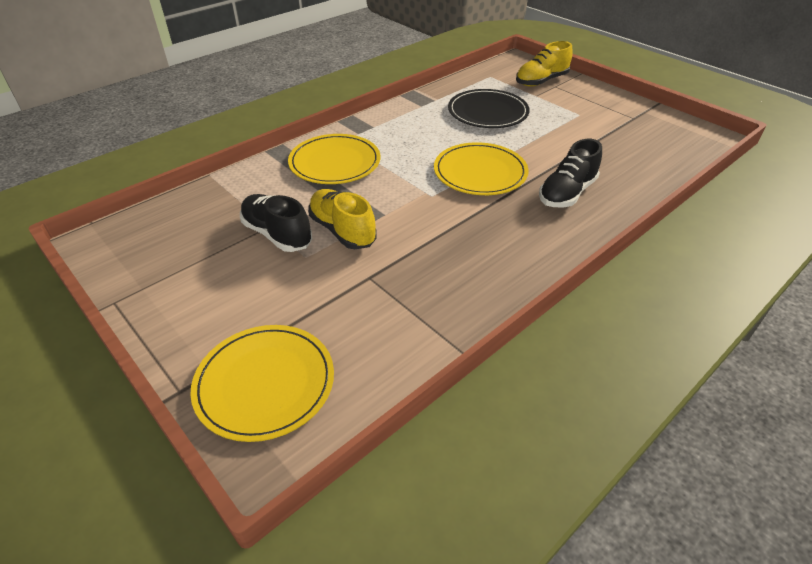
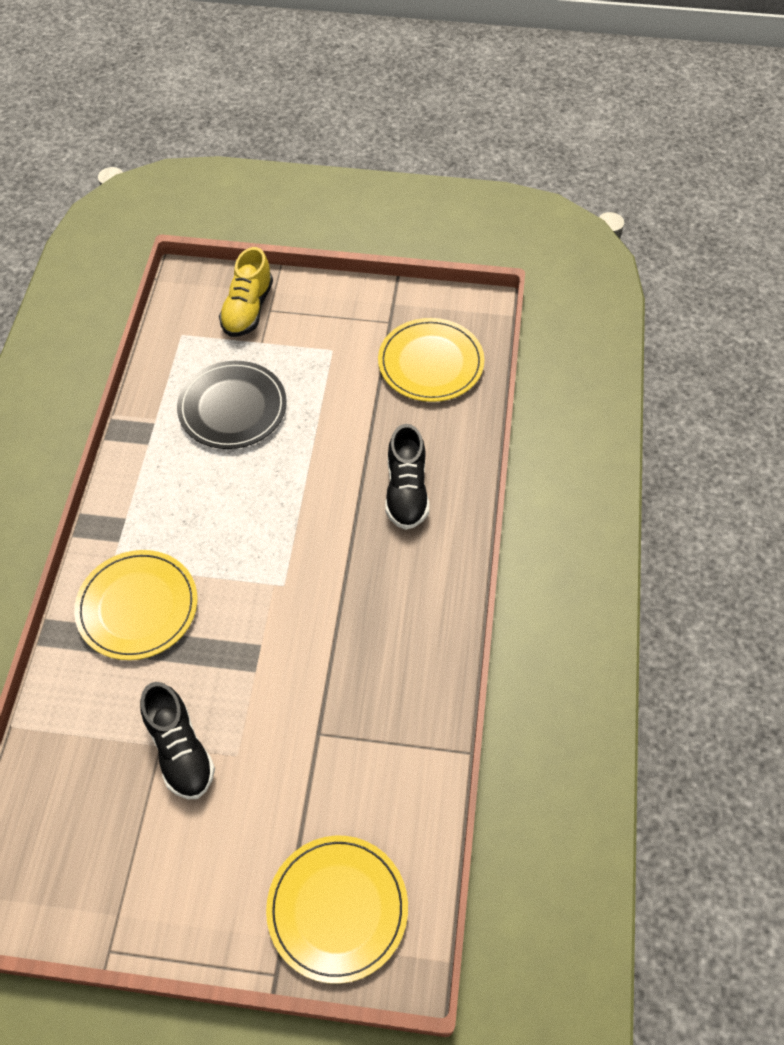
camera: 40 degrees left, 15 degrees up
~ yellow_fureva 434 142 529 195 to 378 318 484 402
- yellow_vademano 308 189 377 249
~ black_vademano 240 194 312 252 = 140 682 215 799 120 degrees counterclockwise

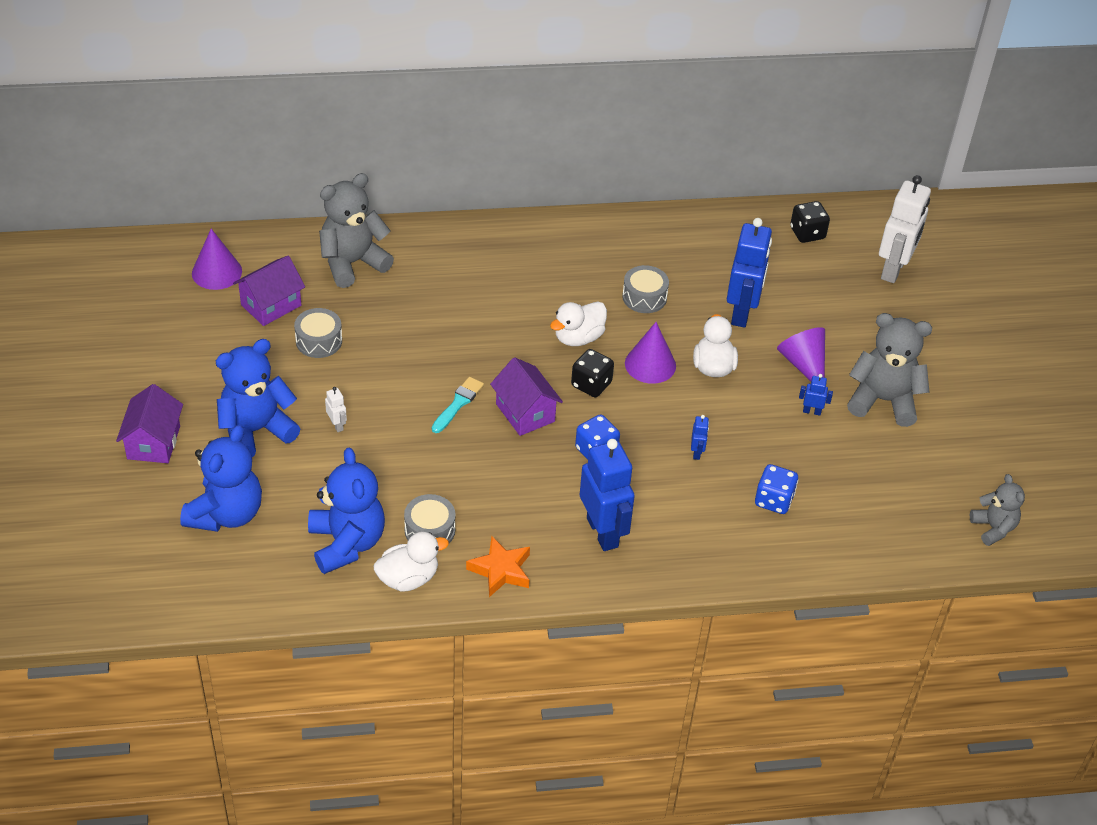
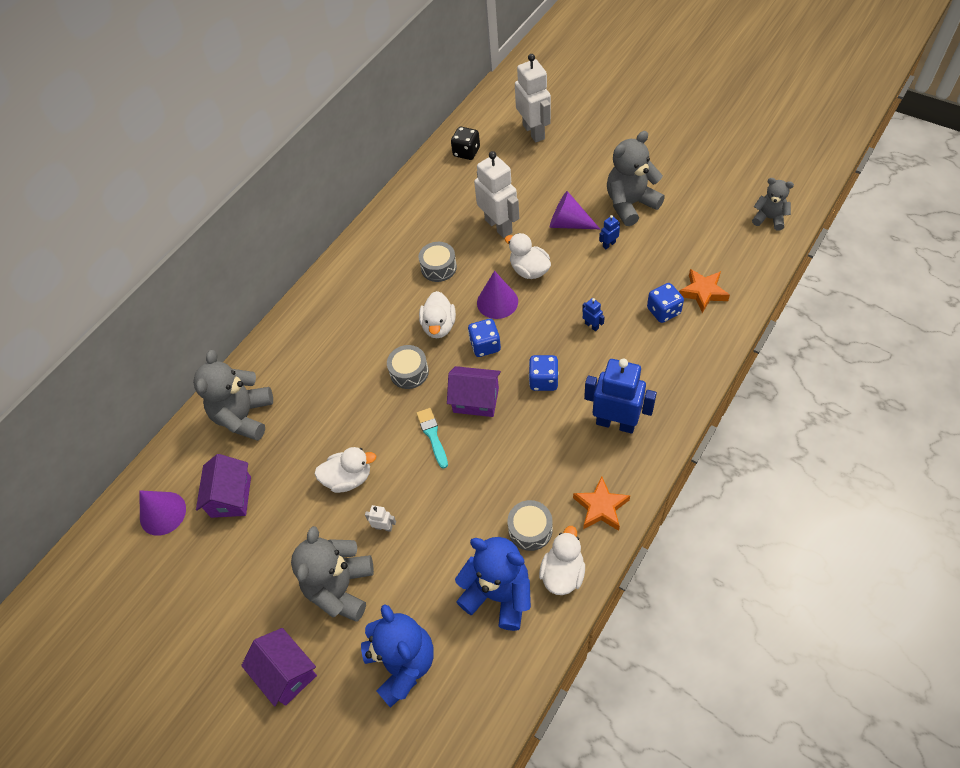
camera: 40 degrees left, 10 degrees up
~ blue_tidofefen 727 218 772 328 to white_tidofefen 474 151 519 238
~ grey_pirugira 294 308 342 358 to 387 345 429 389
~ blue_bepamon 216 339 301 457 to grey_bepamon 291 526 374 622
~ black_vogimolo 571 349 614 397 to blue_vogimolo 468 319 501 357
+ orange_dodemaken 679 269 730 313
+ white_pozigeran 314 447 376 493

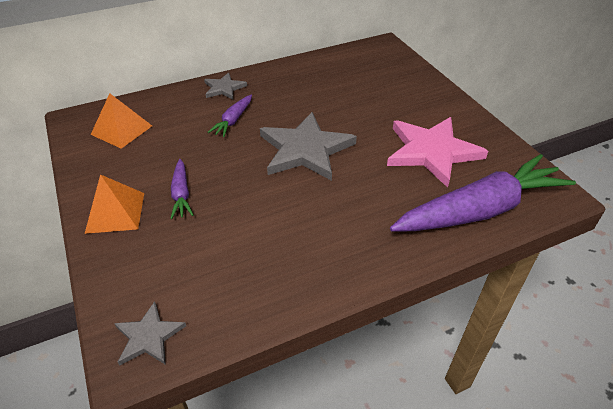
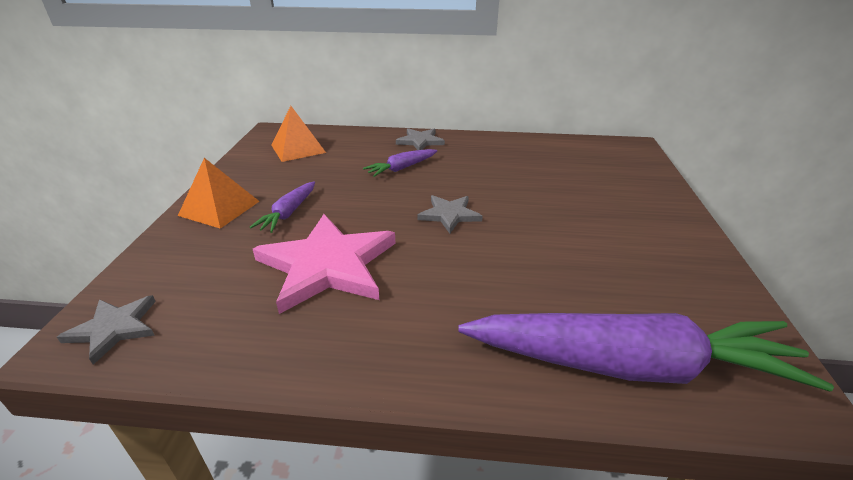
camera: 30 degrees right, 10 degrees down
~ grey_dodemaken 260 112 357 181 = 417 195 483 234 x0.51
~ pink_dodemaken 387 117 488 188 to 253 214 396 314

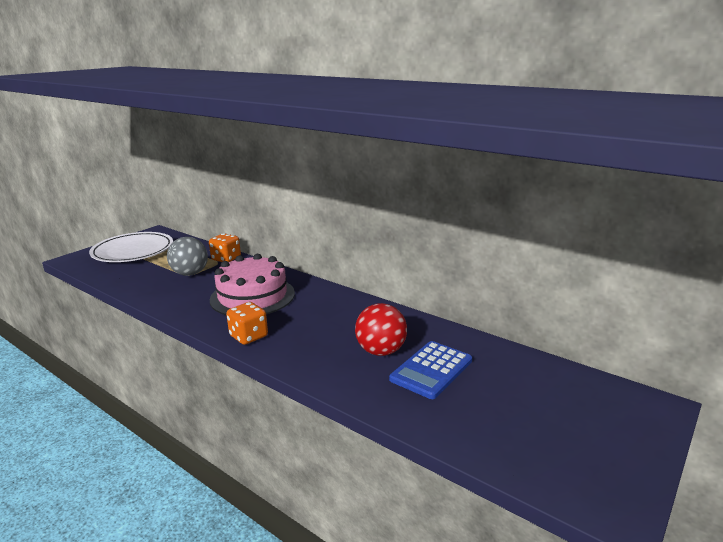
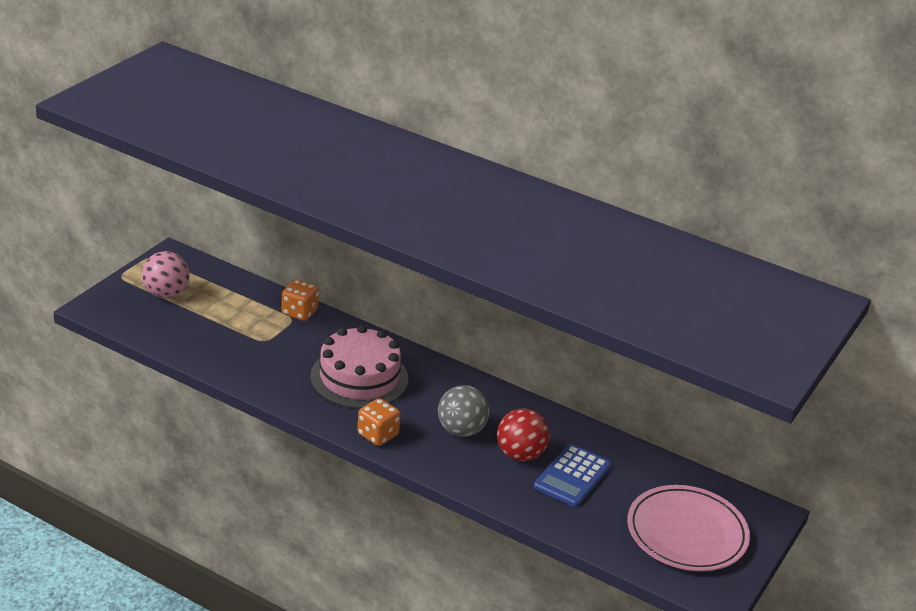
camera: 10 degrees left, 10 degrees up
~ white_fureva 89 232 173 262 to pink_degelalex 142 251 189 298
~ grey_degelalex 167 237 208 276 to 438 385 490 437
+ pink_fureva 627 485 750 571

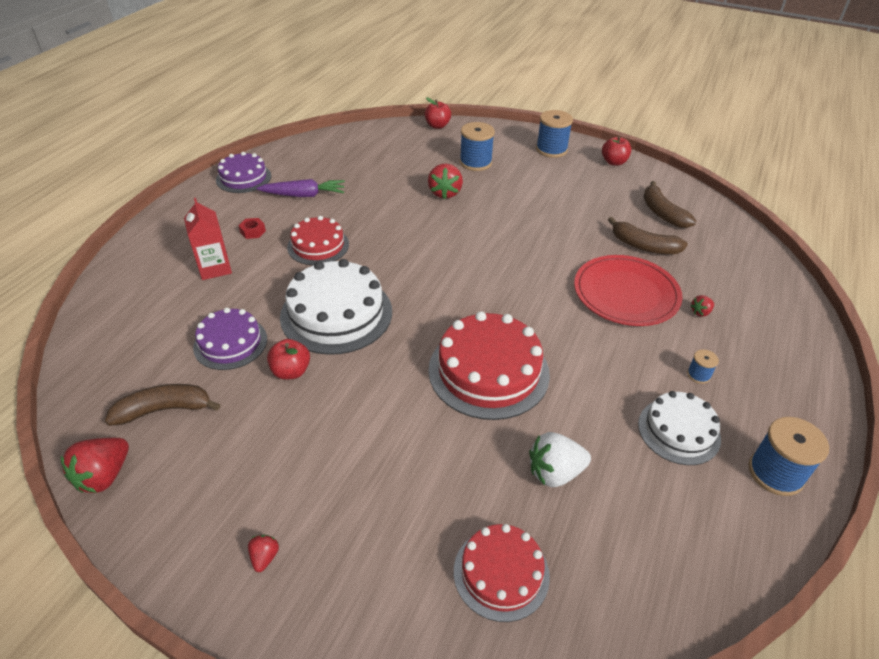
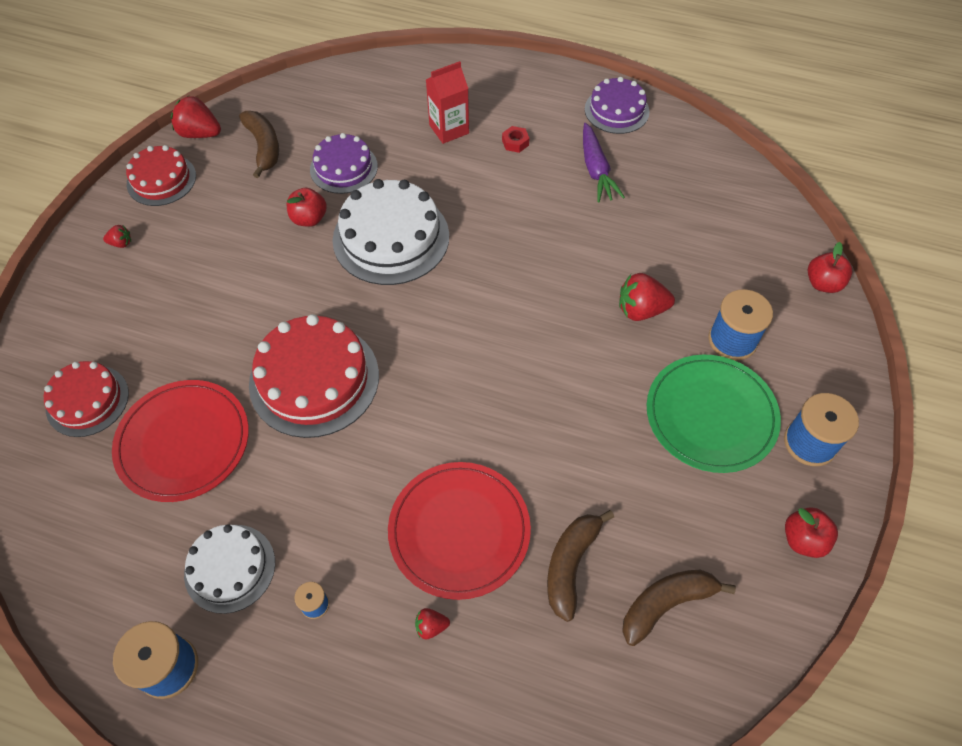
camera: 85 degrees right, 15 degrees up
~ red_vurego 287 216 349 265 to 126 145 196 206
~ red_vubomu 690 295 714 317 = 415 608 450 640 60 degrees counterclockwise
~ white_vubomu 529 432 591 487 to red_fureva 112 380 249 502
+ green_fureva 647 355 781 473

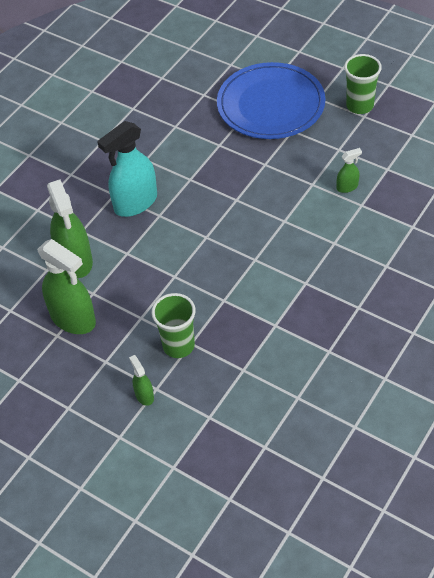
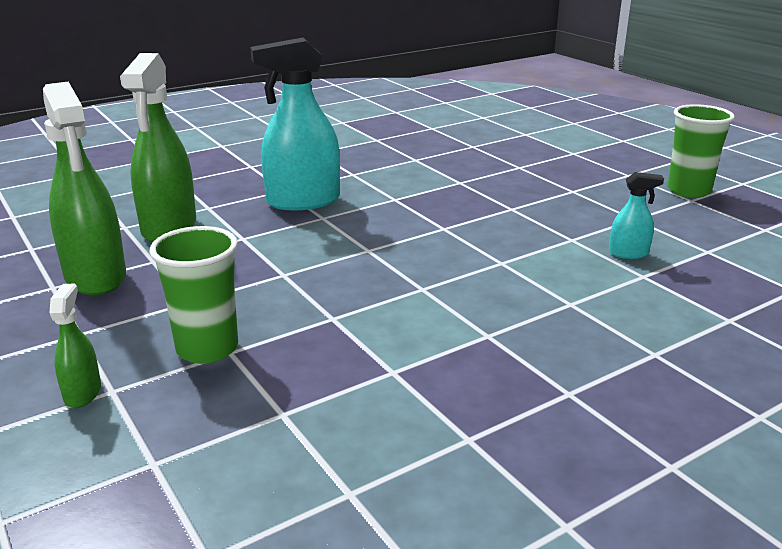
camera: 20 degrees right, 25 degrees down
- blue_fureva 217 62 325 139
~ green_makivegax 337 148 362 193 to turquoise_makivegax 609 172 664 259

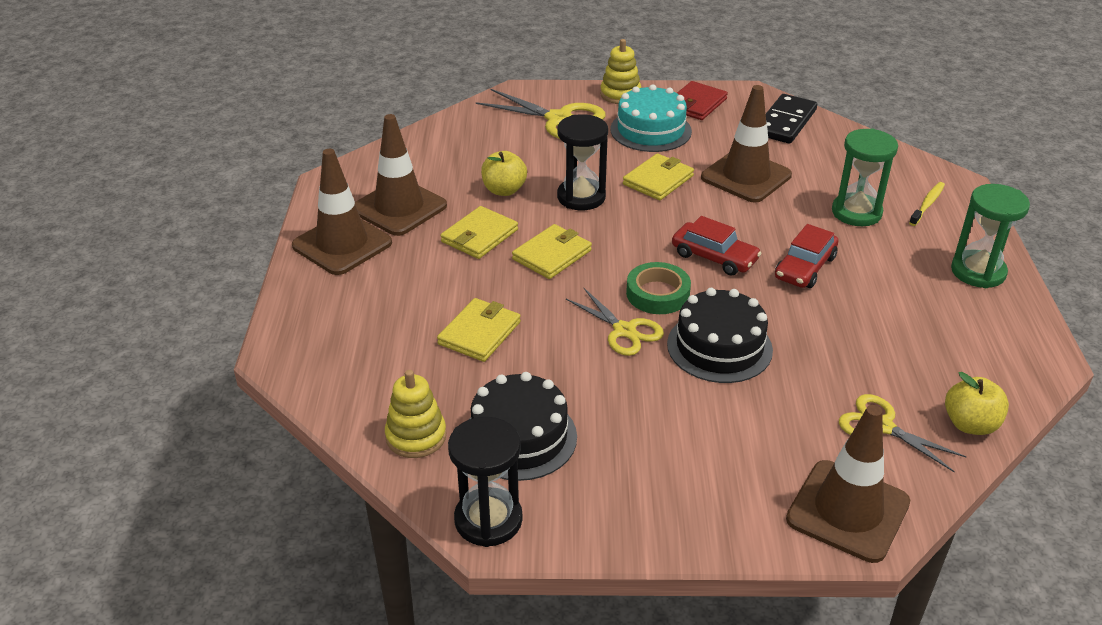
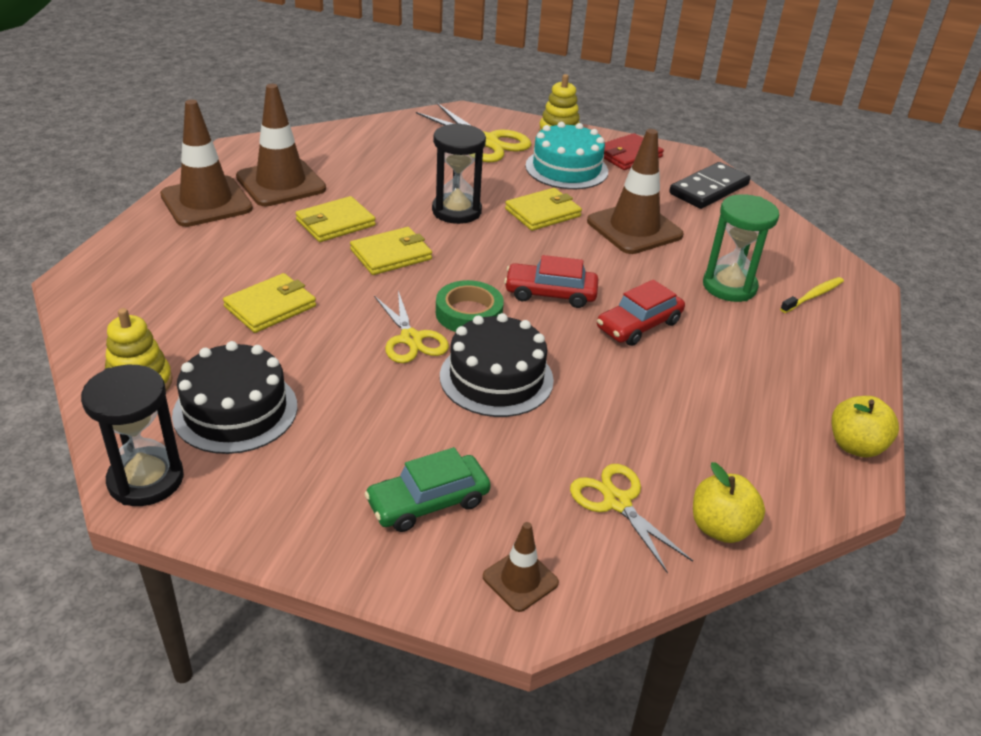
camera: 15 degrees right, 0 degrees up
~ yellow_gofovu 481 151 527 196 to 832 396 899 457
- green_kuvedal 951 184 1030 288
~ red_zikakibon 672 216 761 276 = 504 255 598 308 135 degrees clockwise
~ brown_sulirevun 786 405 910 563 = 483 522 559 612 x0.50
+ green_zikakibon 364 447 491 532

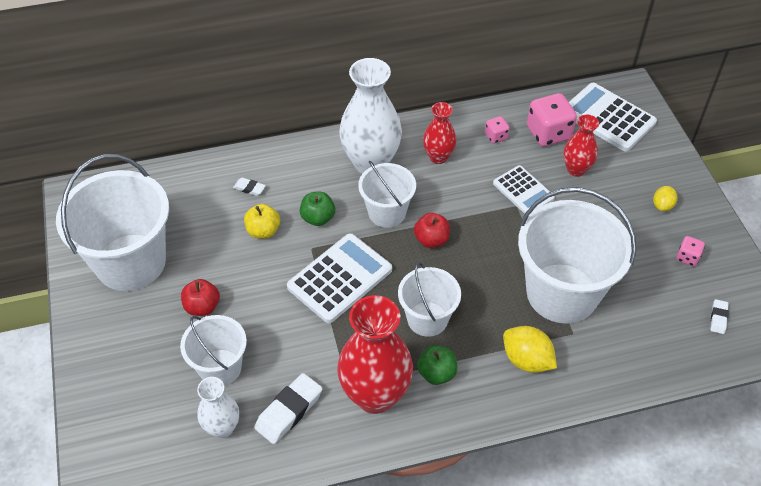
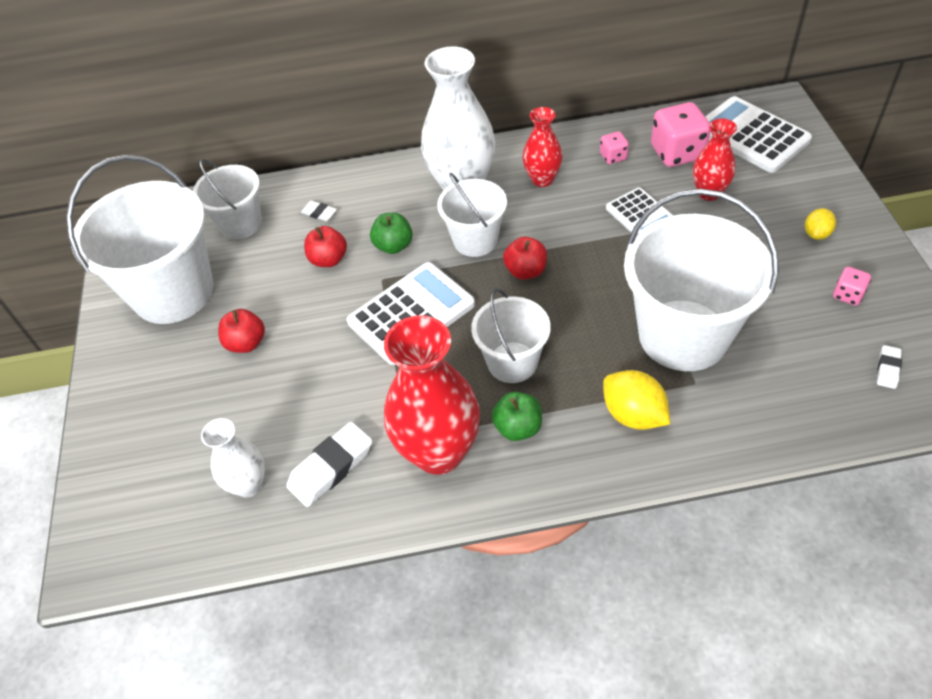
camera: 10 degrees right, 0 degrees up
~ yellow_gofovu 244 204 280 239 to red_gofovu 304 226 347 267
~ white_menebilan 180 315 247 386 to 193 159 262 239

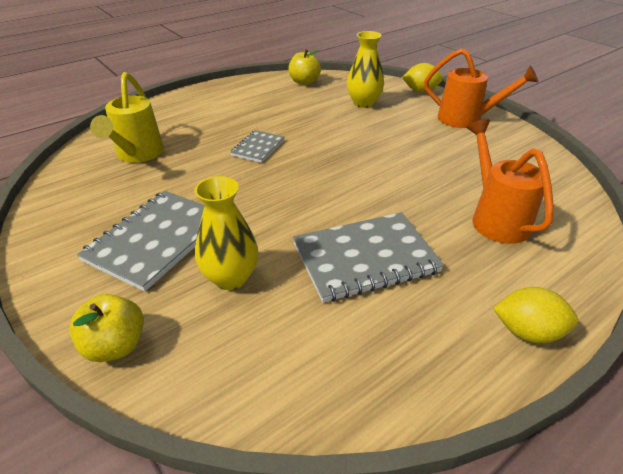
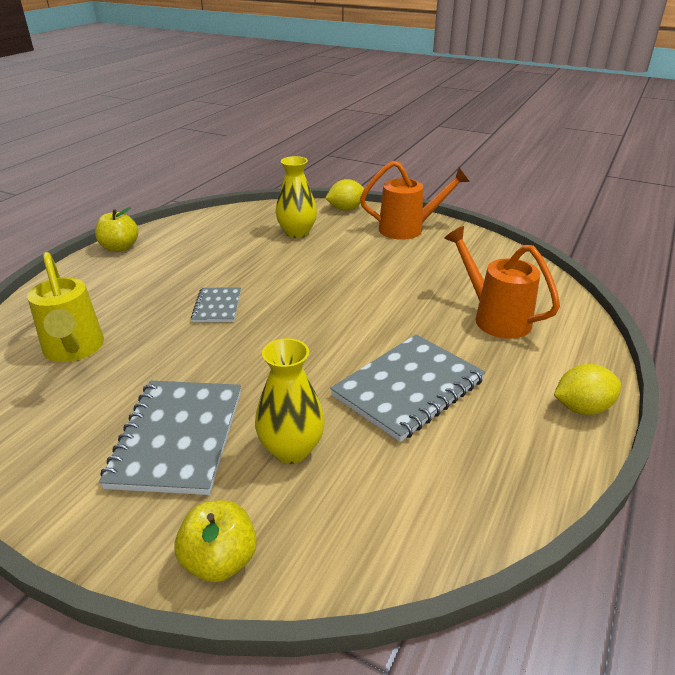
camera: 25 degrees left, 5 degrees down
~ yellow_gofovu 288 49 321 85 to 95 207 139 252

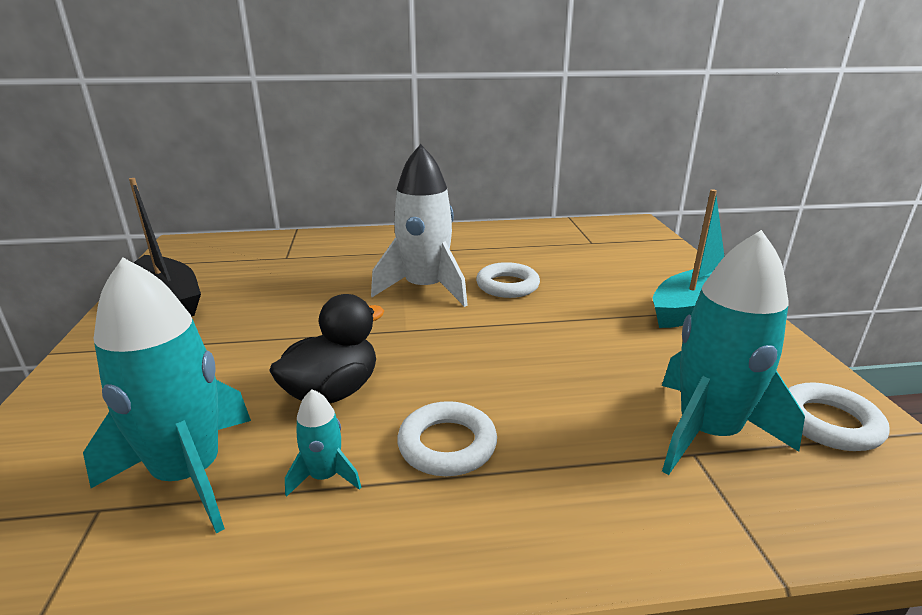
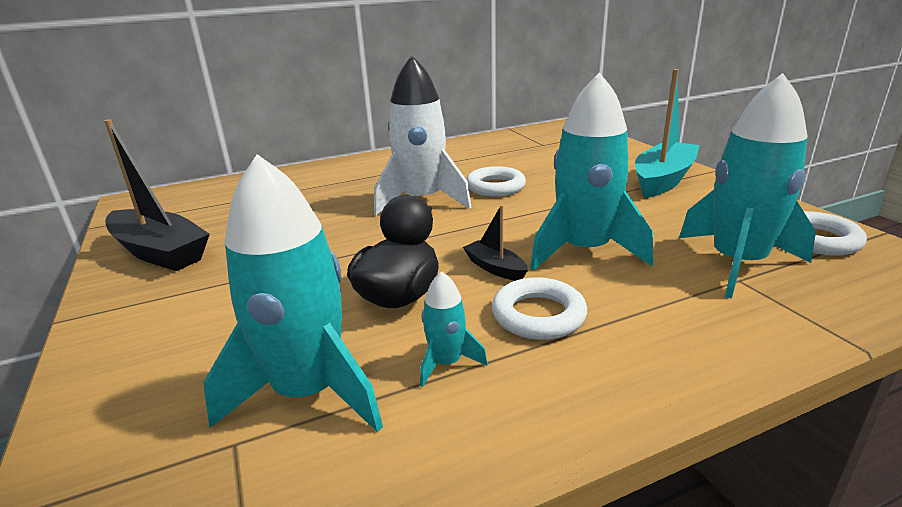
camera: 15 degrees left, 0 degrees up
+ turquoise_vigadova 530 72 653 271
+ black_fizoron 463 205 528 281

